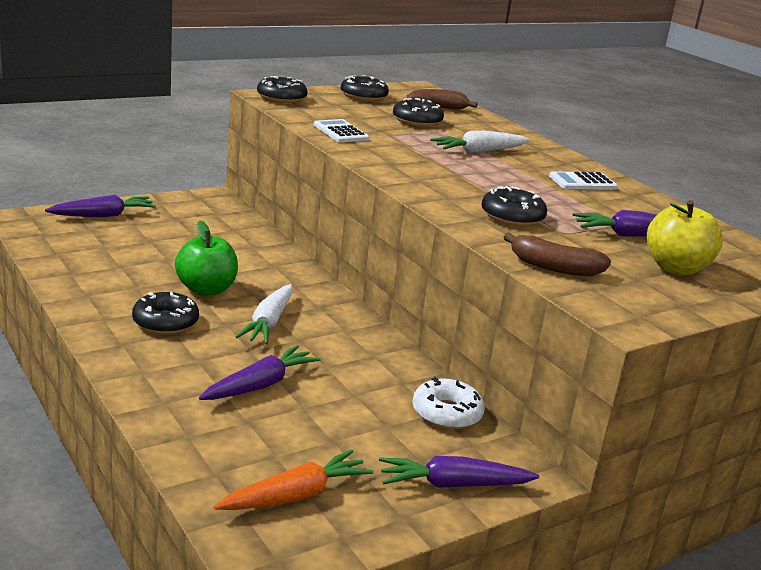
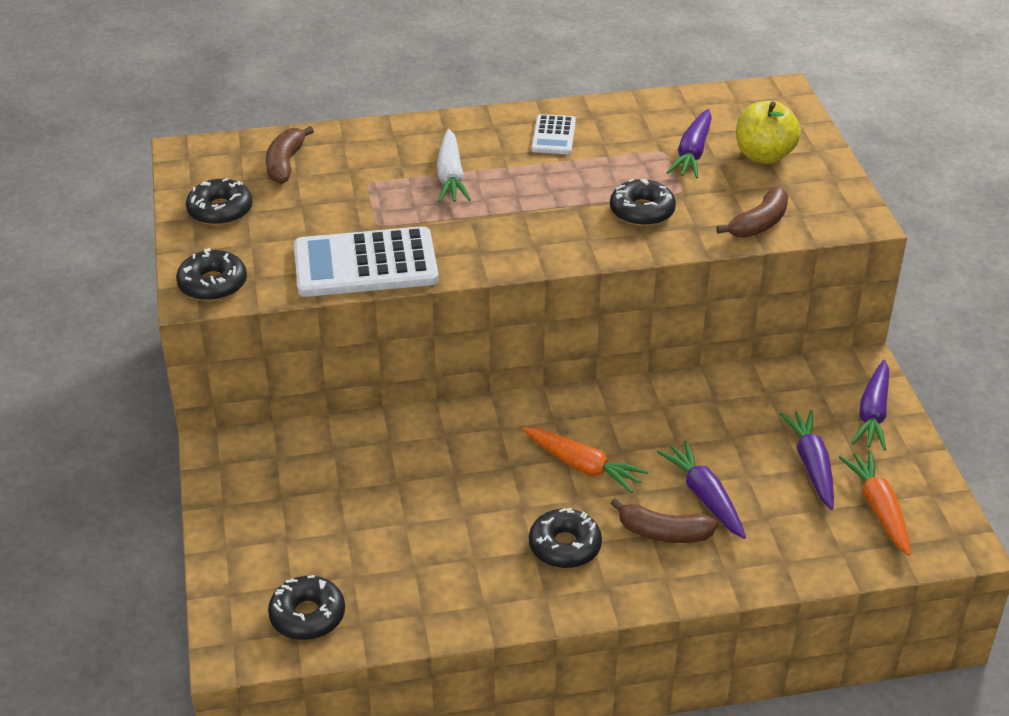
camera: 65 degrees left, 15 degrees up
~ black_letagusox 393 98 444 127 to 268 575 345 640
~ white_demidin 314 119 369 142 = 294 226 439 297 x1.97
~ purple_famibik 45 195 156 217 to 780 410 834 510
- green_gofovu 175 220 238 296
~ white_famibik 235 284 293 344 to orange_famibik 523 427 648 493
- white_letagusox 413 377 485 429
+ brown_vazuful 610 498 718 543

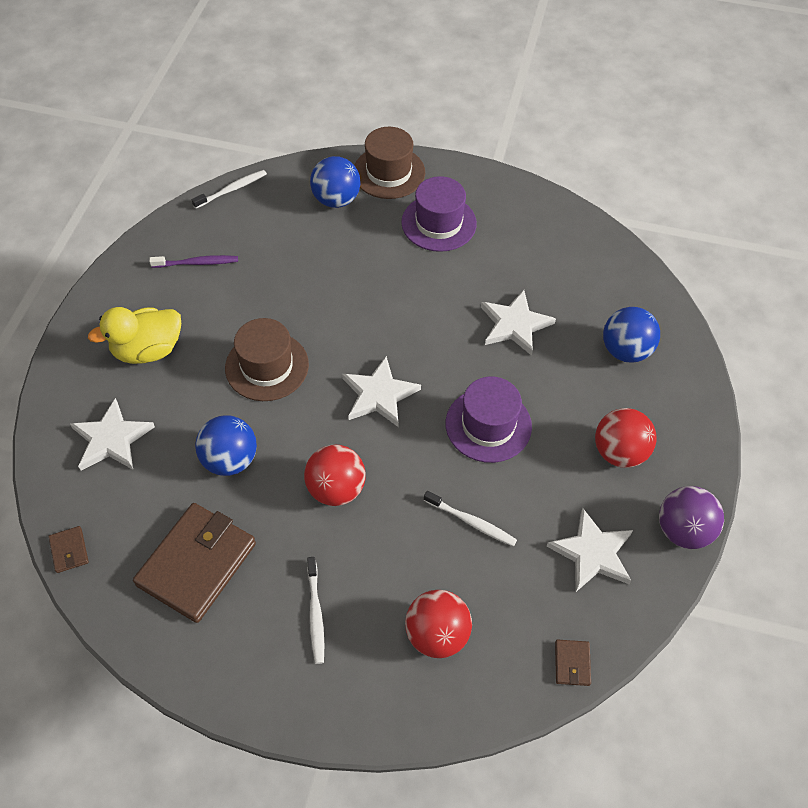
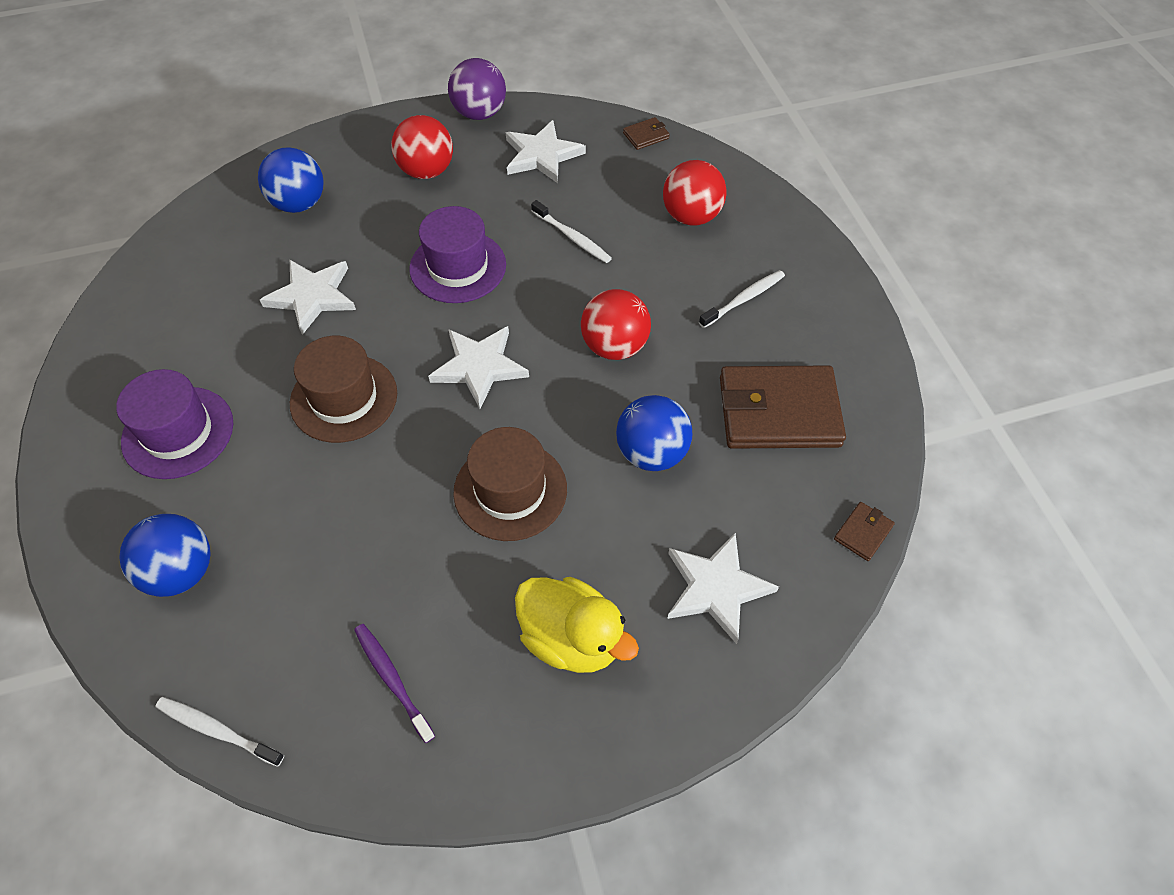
camera: 120 degrees left, 0 degrees up
~ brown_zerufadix 354 127 425 199 to 290 336 397 443
~ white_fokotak 424 491 517 546 = 531 200 612 263 135 degrees clockwise

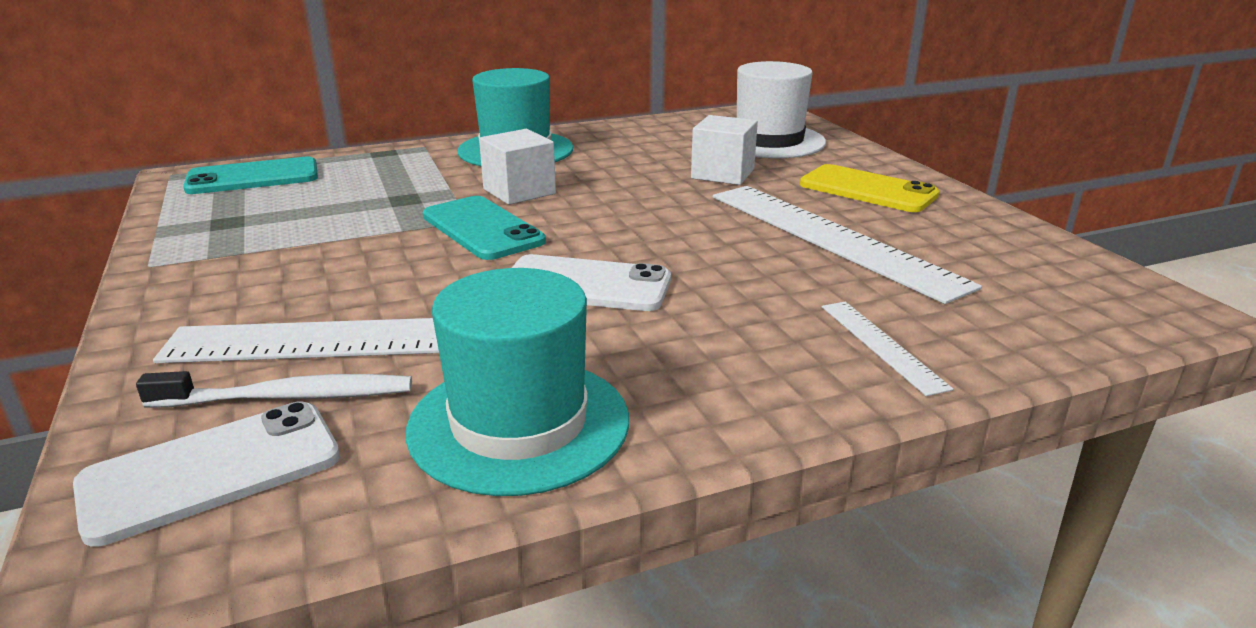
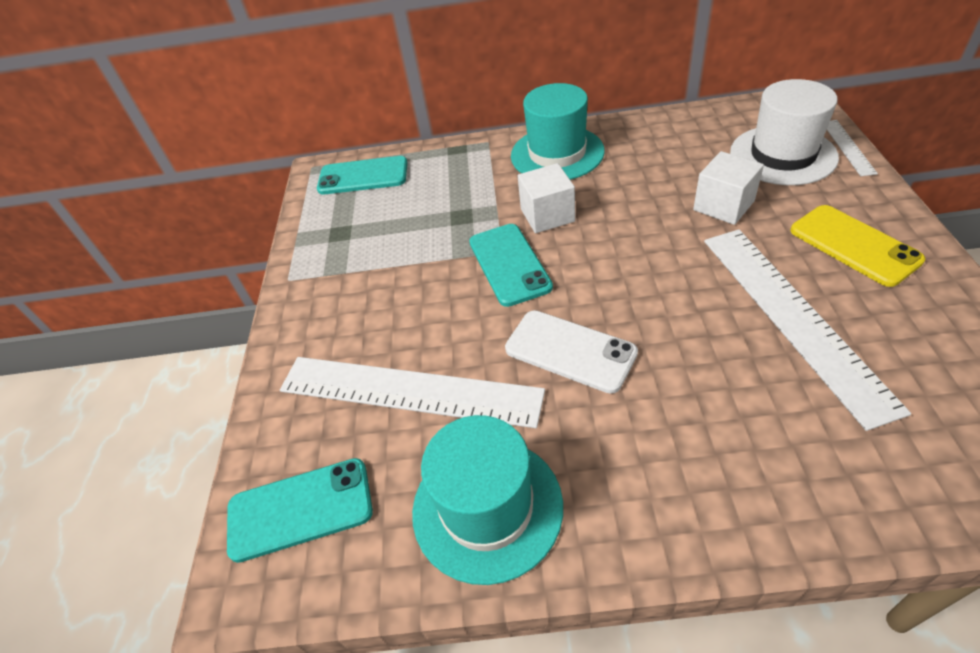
camera: 25 degrees right, 20 degrees up
~ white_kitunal 822 302 953 396 to 827 120 878 176
- white_fokotak 136 371 412 408
~ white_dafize 73 401 340 547 to turquoise_dafize 227 458 373 563

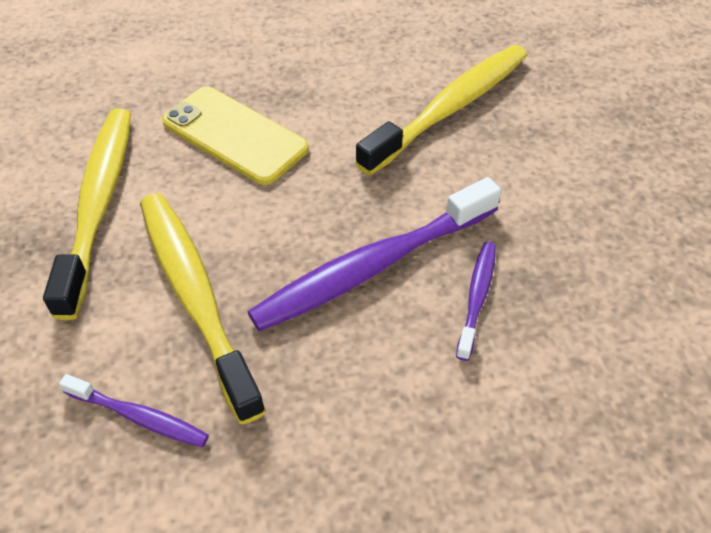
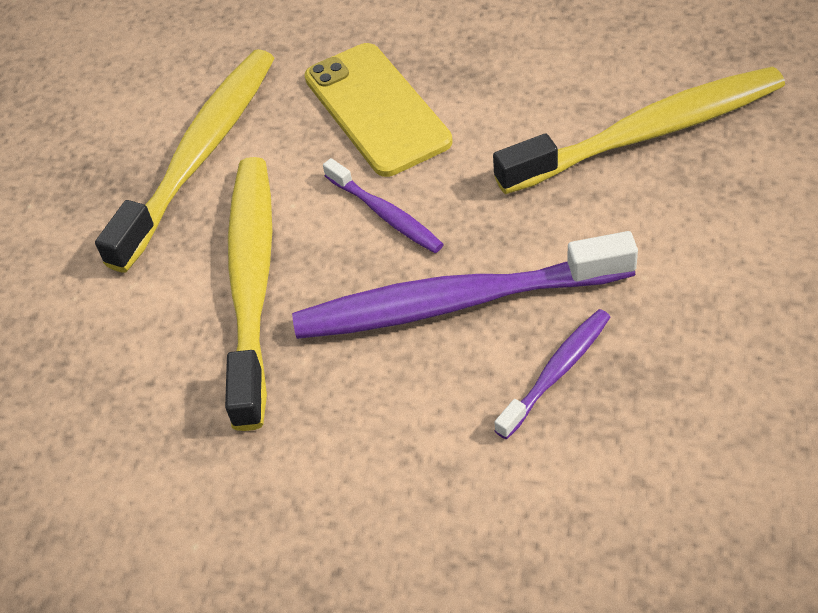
camera: 30 degrees right, 0 degrees up
~ purple_fokotak 59 374 209 447 to 323 158 444 253

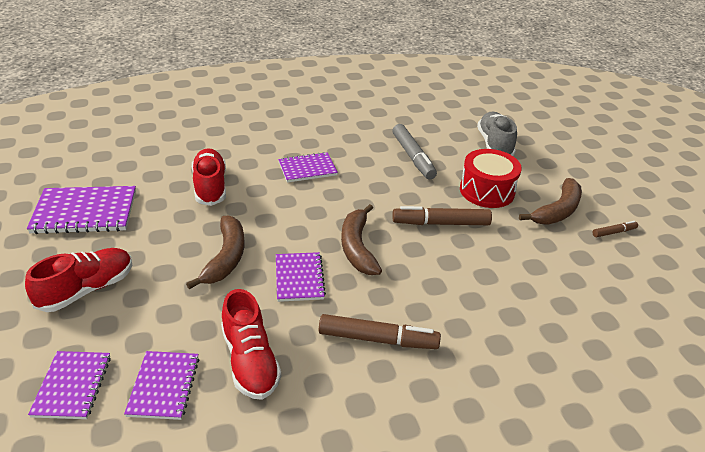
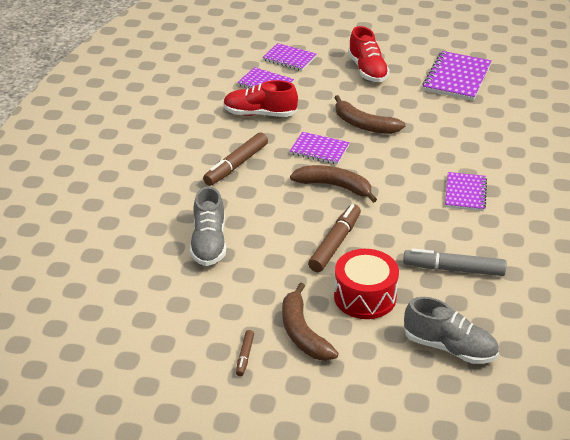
camera: 120 degrees right, 0 degrees up
- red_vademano 192 148 226 206
+ grey_vademano 190 186 226 266

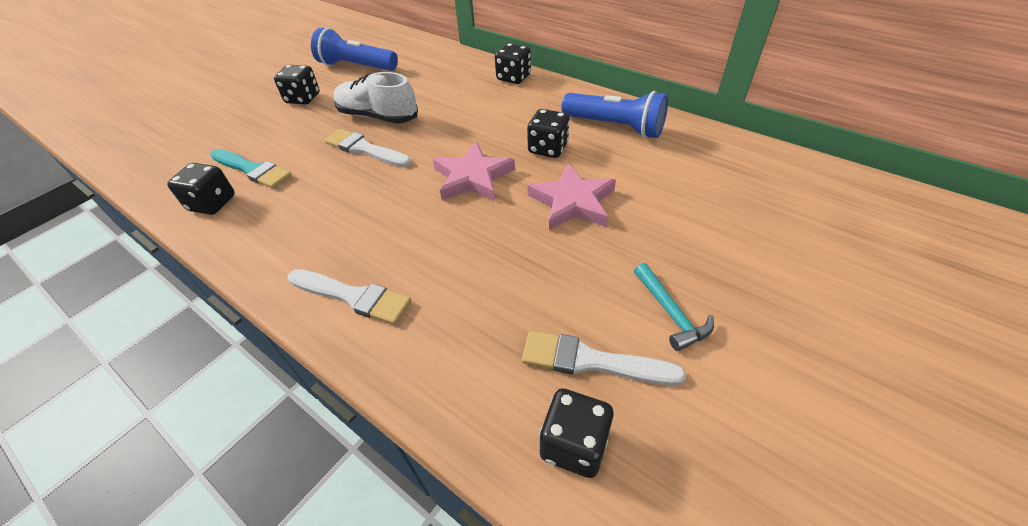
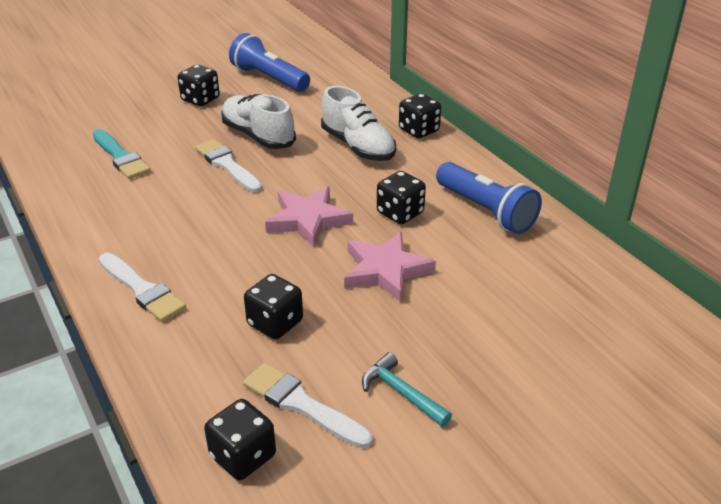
camera: 20 degrees right, 10 degrees down
~ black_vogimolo 167 163 235 215 to 244 274 303 339
~ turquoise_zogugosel 634 263 714 351 = 362 352 452 427 135 degrees clockwise
+ white_vademano 321 86 396 161

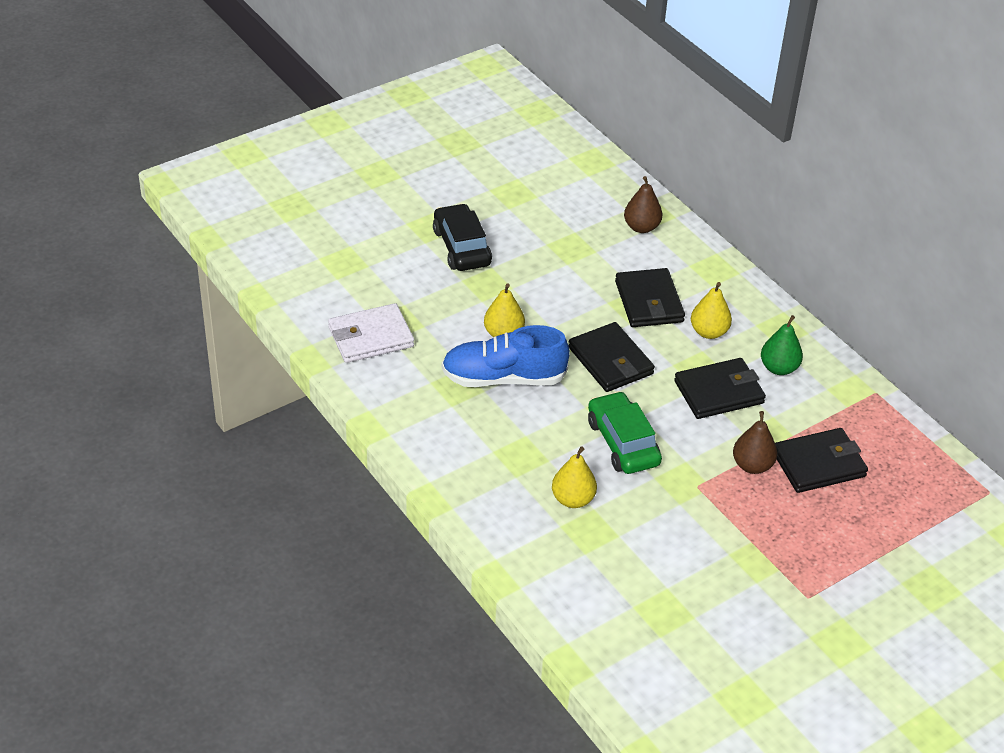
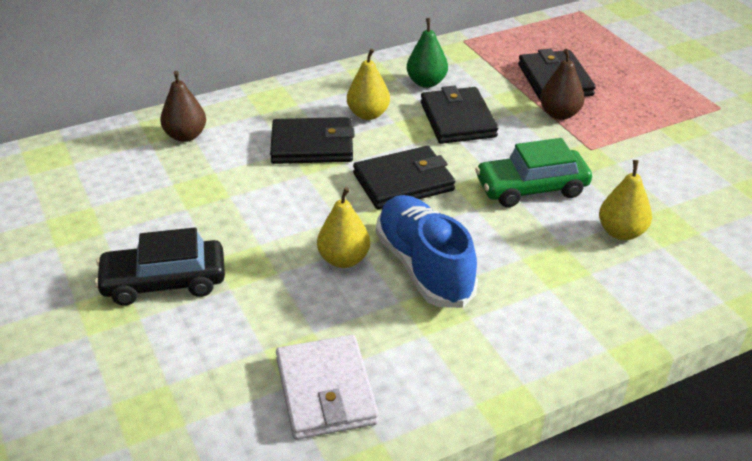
camera: 80 degrees left, 5 degrees down
~ blue_vademano 442 325 570 387 = 376 195 478 308 150 degrees clockwise

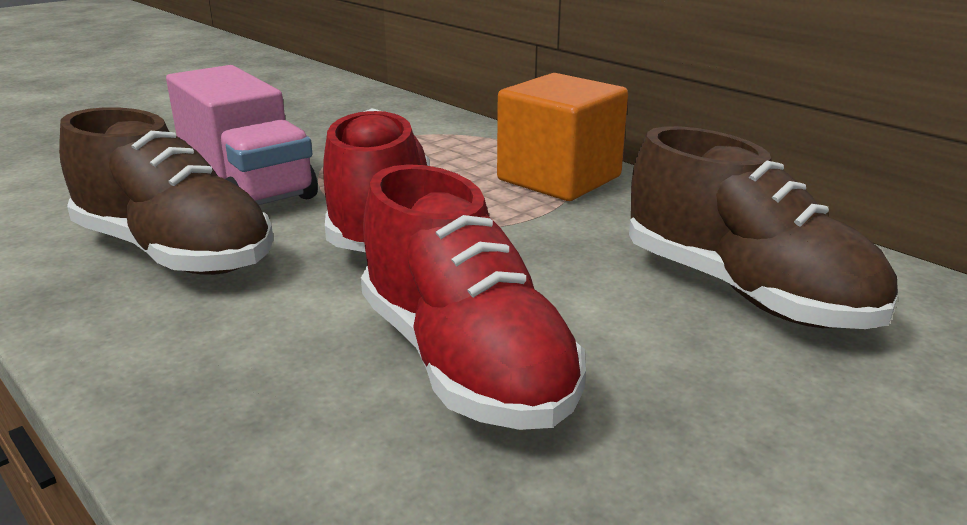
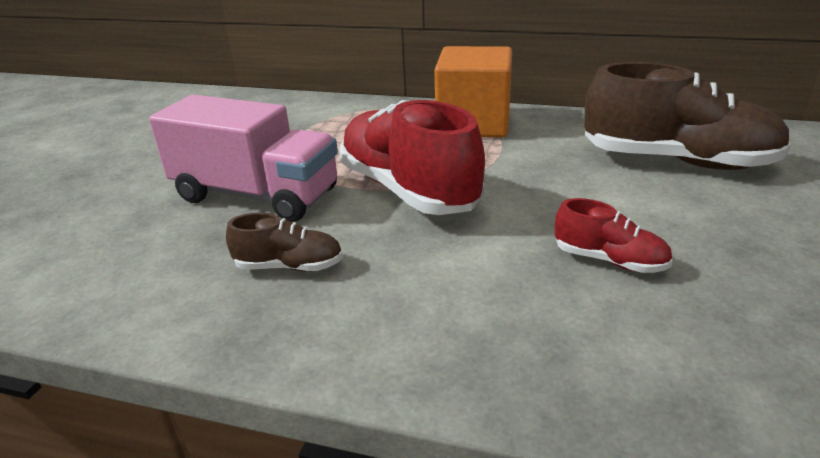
camera: 30 degrees left, 5 degrees up
~ brown_vademano 59 107 274 275 = 226 213 343 272 x0.48
~ red_vademano 361 164 586 430 = 555 198 673 273 x0.48

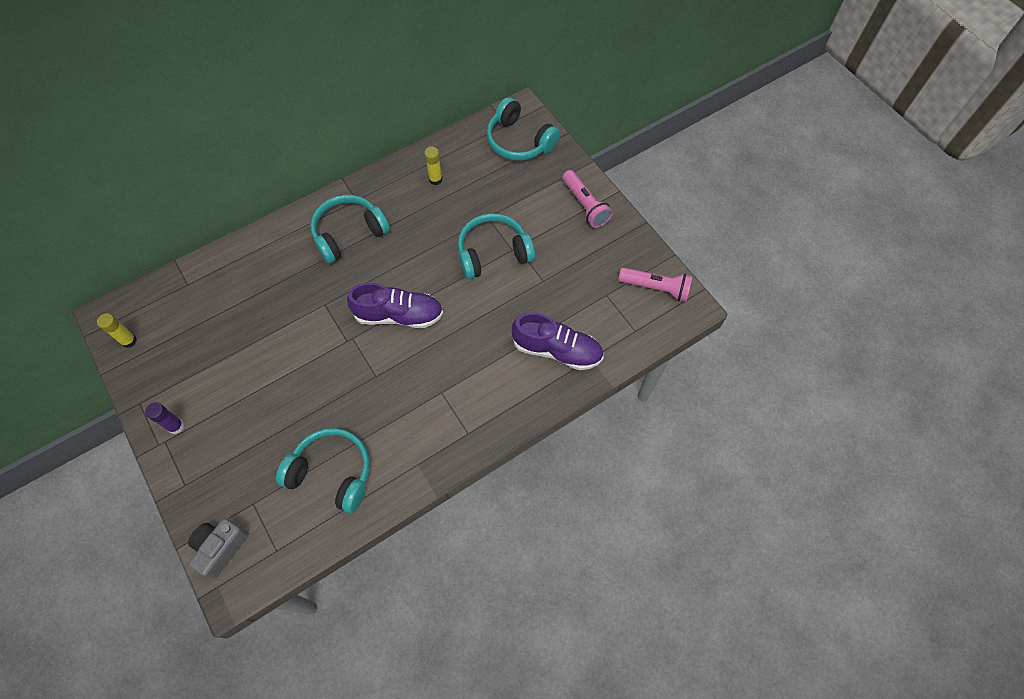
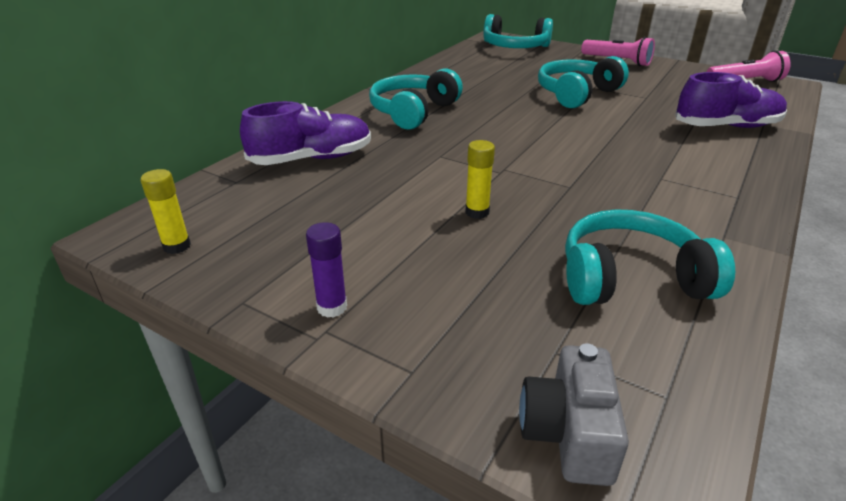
camera: 25 degrees left, 30 degrees down
~ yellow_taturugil 424 147 442 185 to 466 140 495 219
~ purple_vademano 347 282 443 328 to 240 101 371 165

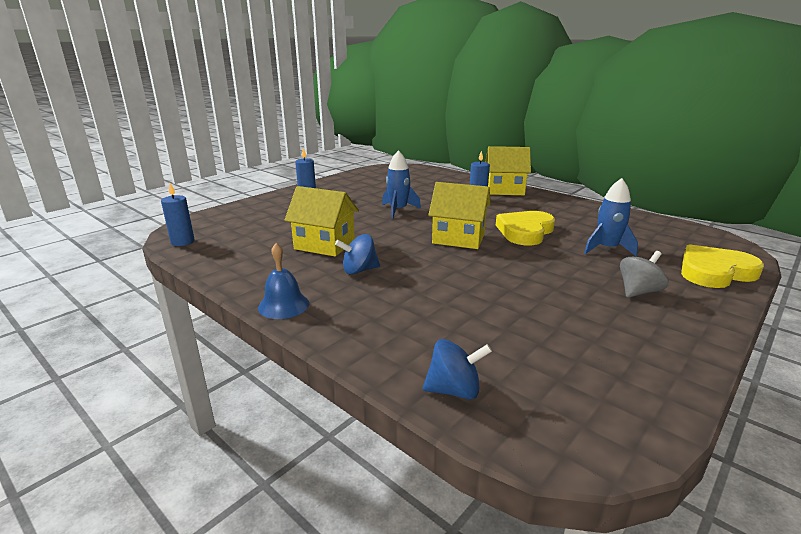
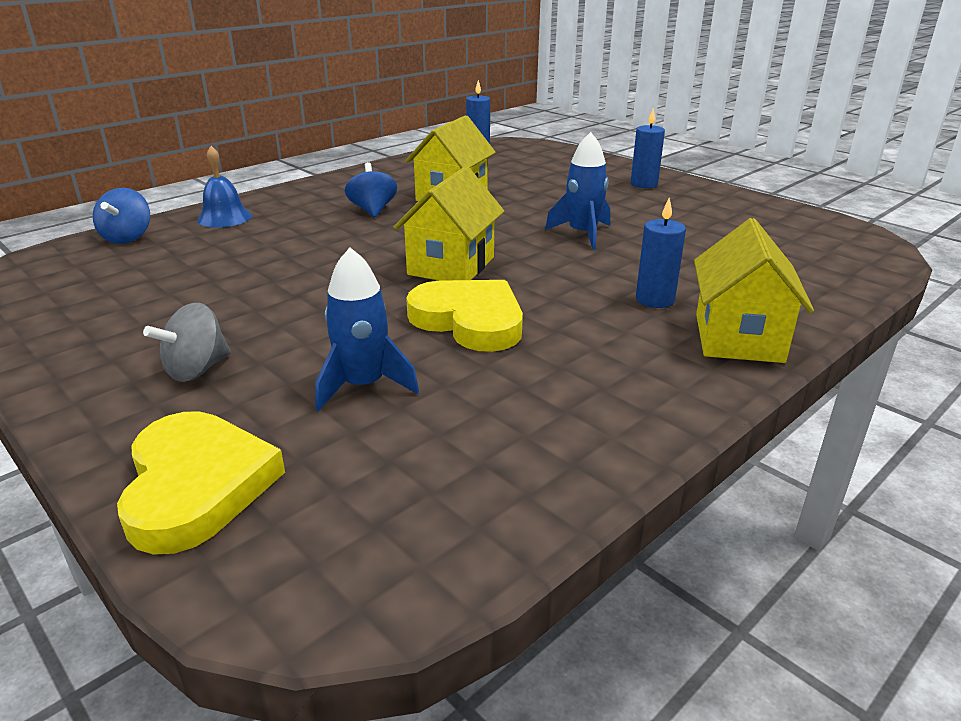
camera: 95 degrees right, 5 degrees up
~ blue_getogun 258 243 309 319 to 197 146 252 228
~ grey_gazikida 620 251 668 298 = 143 303 231 382 75 degrees clockwise

